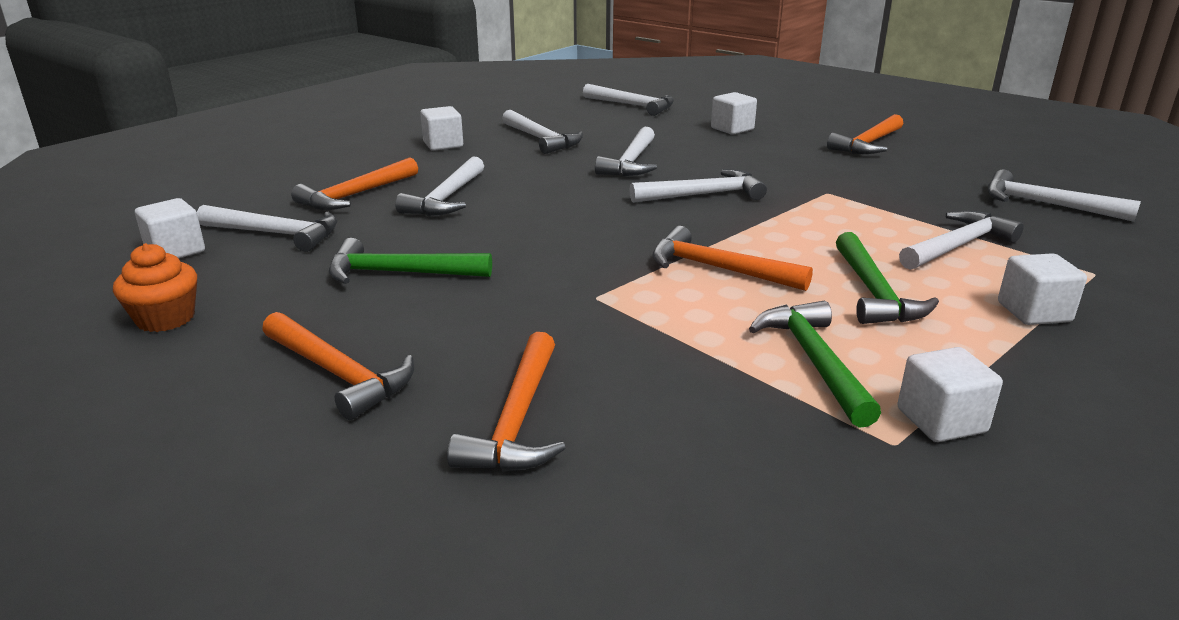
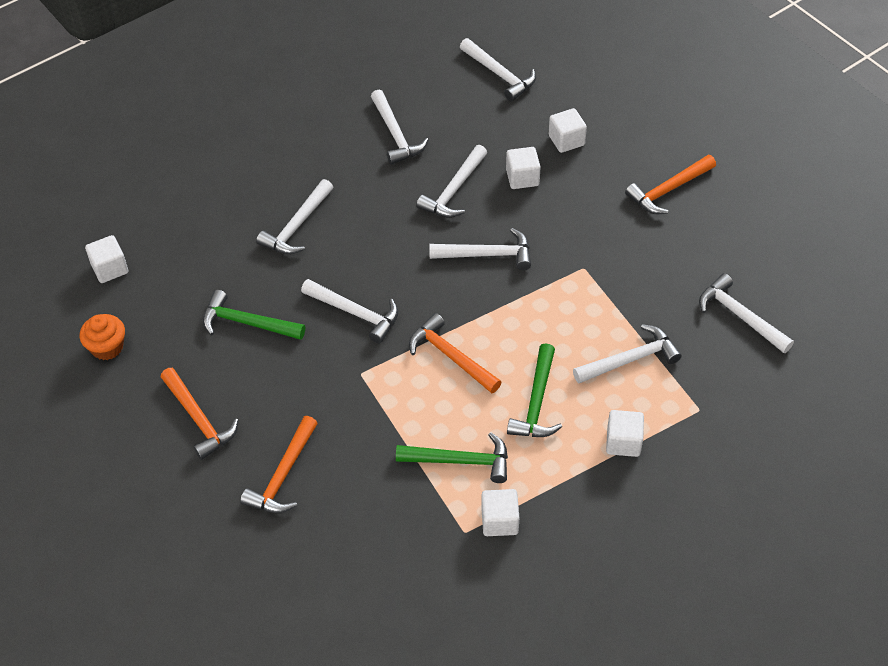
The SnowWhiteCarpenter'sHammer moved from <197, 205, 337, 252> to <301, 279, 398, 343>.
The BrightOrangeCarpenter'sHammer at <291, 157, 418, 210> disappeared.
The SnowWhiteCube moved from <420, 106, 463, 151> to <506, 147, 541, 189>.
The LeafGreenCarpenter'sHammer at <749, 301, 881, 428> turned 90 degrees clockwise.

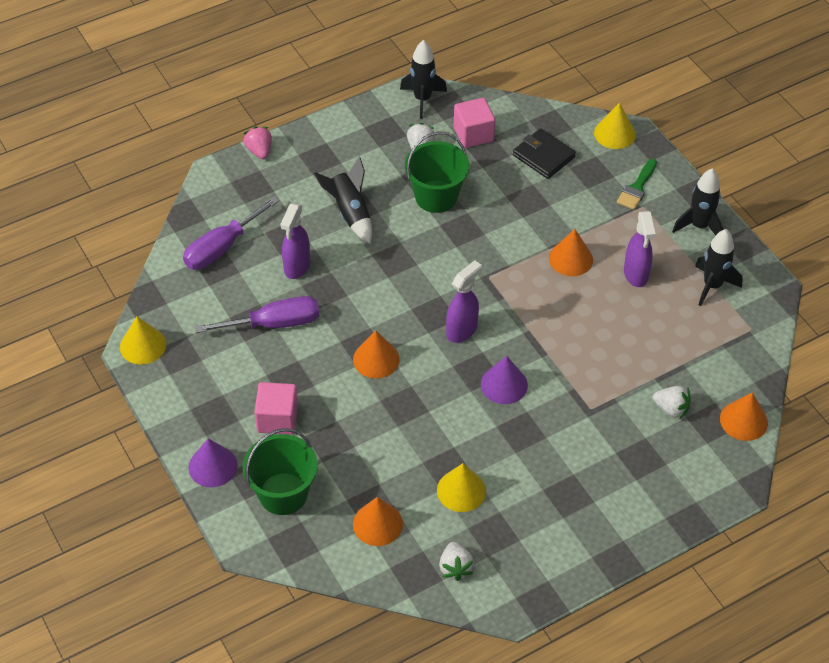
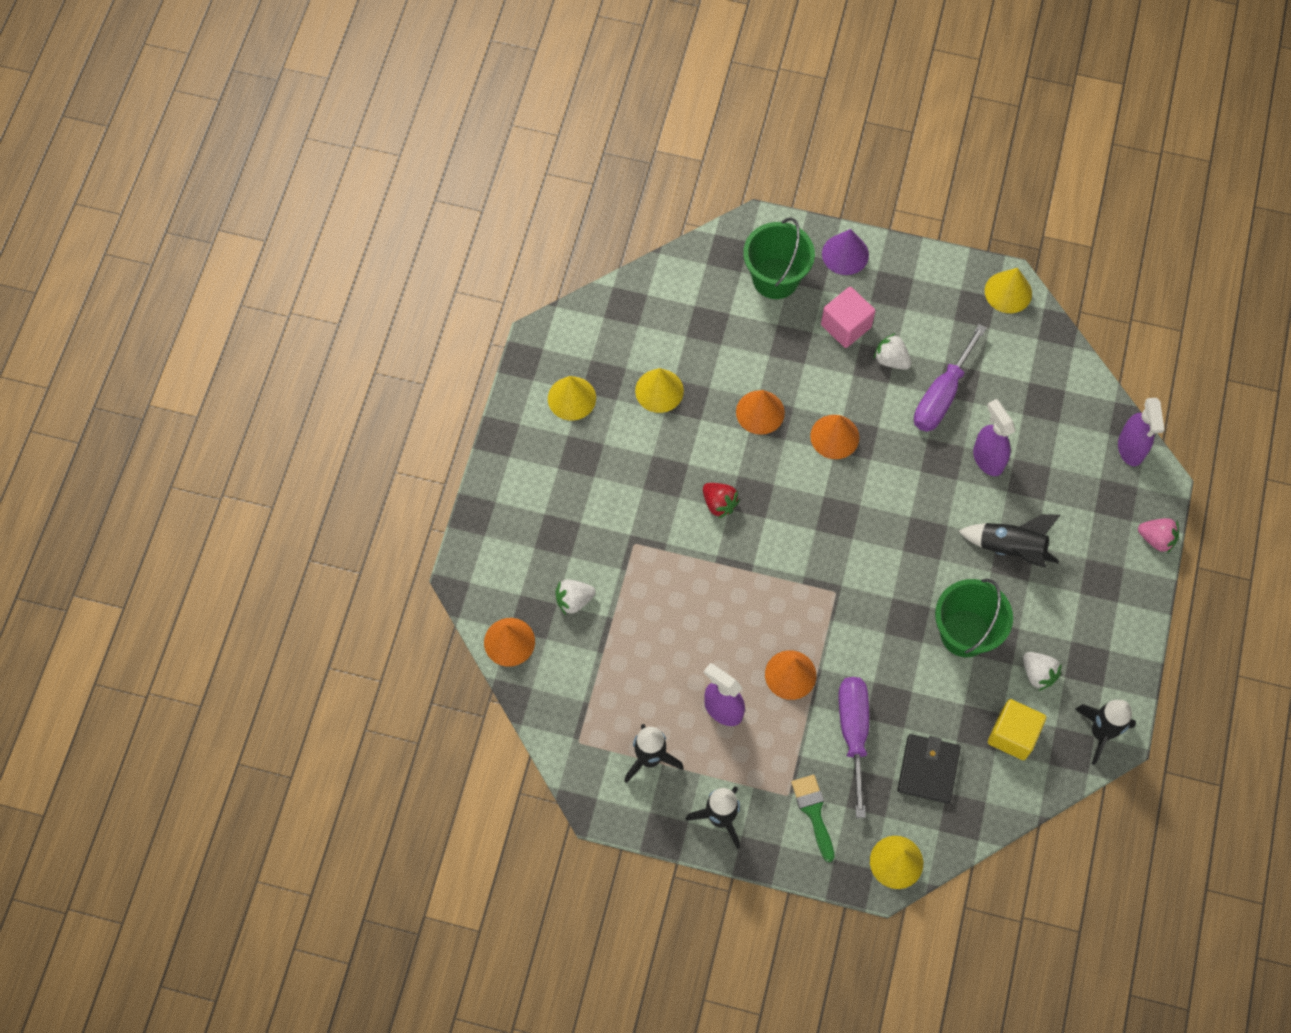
The PurpleFlatScrewdriver moved from <183, 196, 279, 270> to <839, 677, 869, 818>.
The BrightOrangeCone moved from <353, 497, 403, 546> to <736, 390, 785, 435>.
The SnowWhiteStrawberry moved from <439, 542, 474, 581> to <874, 333, 911, 370>.
The PurpleSprayBottle moved from <446, 260, 482, 343> to <1118, 398, 1165, 466>.
The RosyCube at <454, 98, 495, 148> became the YellowCube at <988, 699, 1046, 760>.
The PurpleCone at <481, 356, 528, 404> was replaced by the CrimsonStrawberry at <703, 483, 740, 519>.
The JetBlackBillfold at <513, 128, 576, 179> turned 75 degrees counterclockwise.
The YellowCone at <548, 376, 596, 420> appeared.

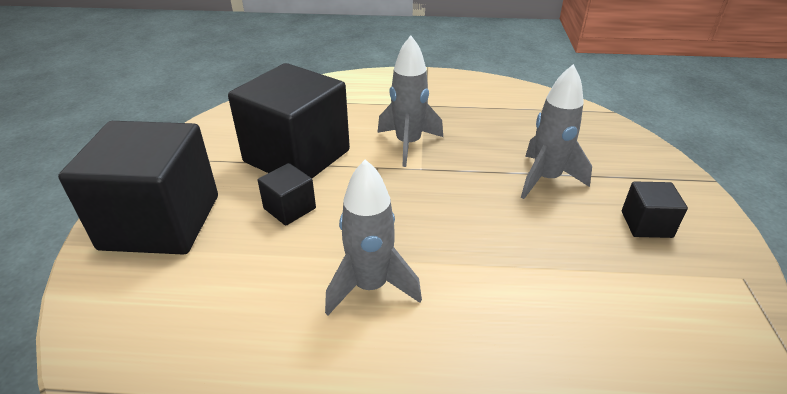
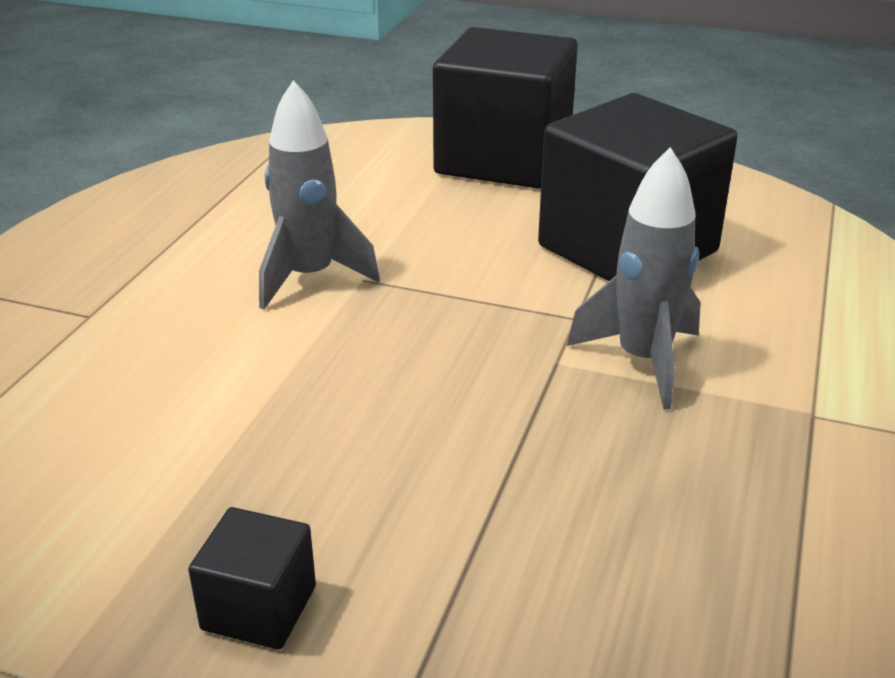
The JetBlackCube at <258, 163, 316, 226> disappeared.
The AshGreyRocket at <521, 64, 592, 199> disappeared.

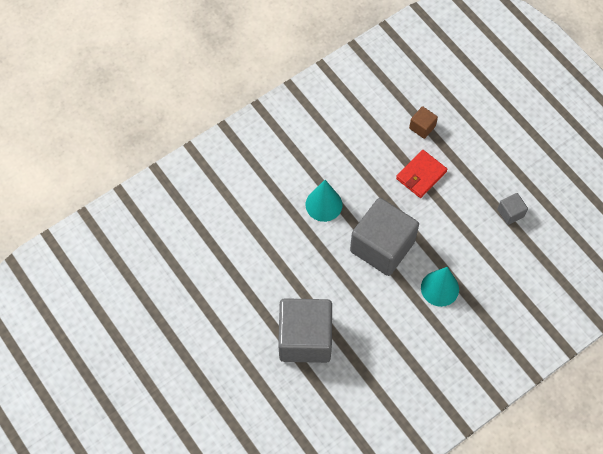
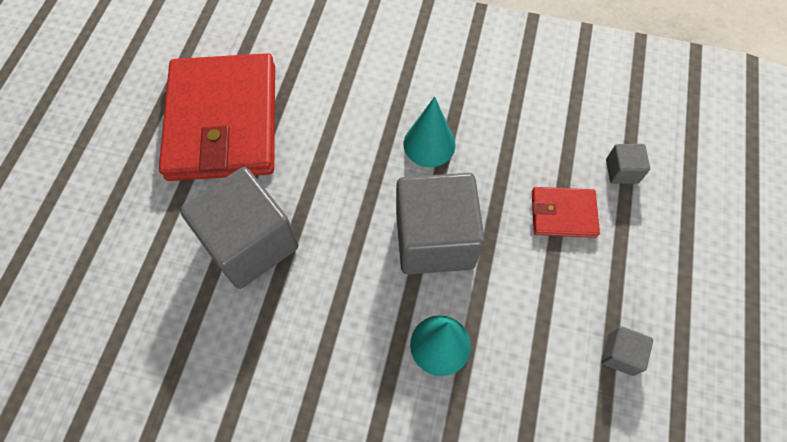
The BrownCube at <409, 106, 438, 139> became the AshGreyCube at <606, 144, 650, 184>.
The CrimsonBillfold at <159, 53, 275, 181> appeared.

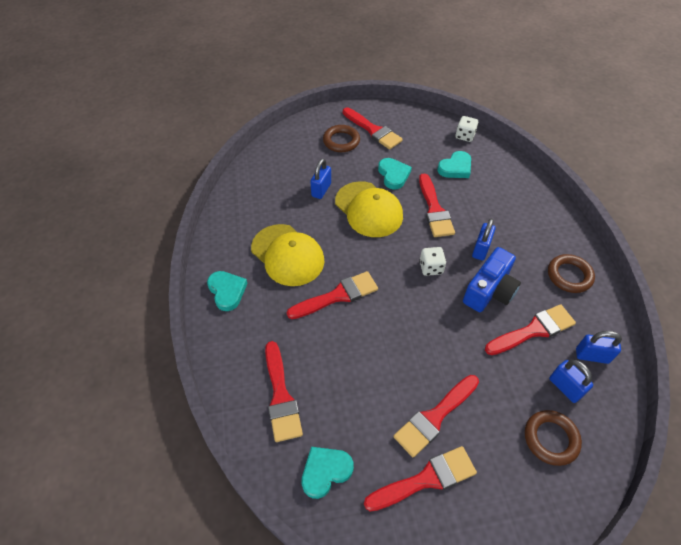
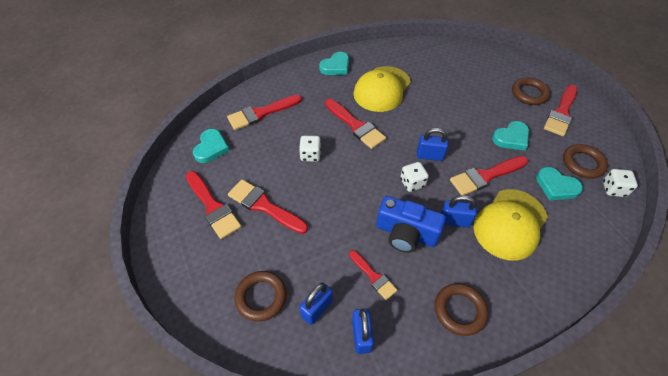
The AquaHeart at <301, 447, 354, 499> turned 60 degrees clockwise.
The RoyalBlueSmallLock moved from <310, 159, 331, 199> to <417, 128, 448, 161>.
The YellowPeakedCap moved from <335, 181, 403, 237> to <473, 189, 548, 261>.
The CrimsonPaintbrush at <485, 304, 576, 355> changed to 0.61 times the size.
The SnowWhiteDice at <299, 136, 321, 162> appeared.
The BrownTorus at <563, 144, 608, 179> appeared.

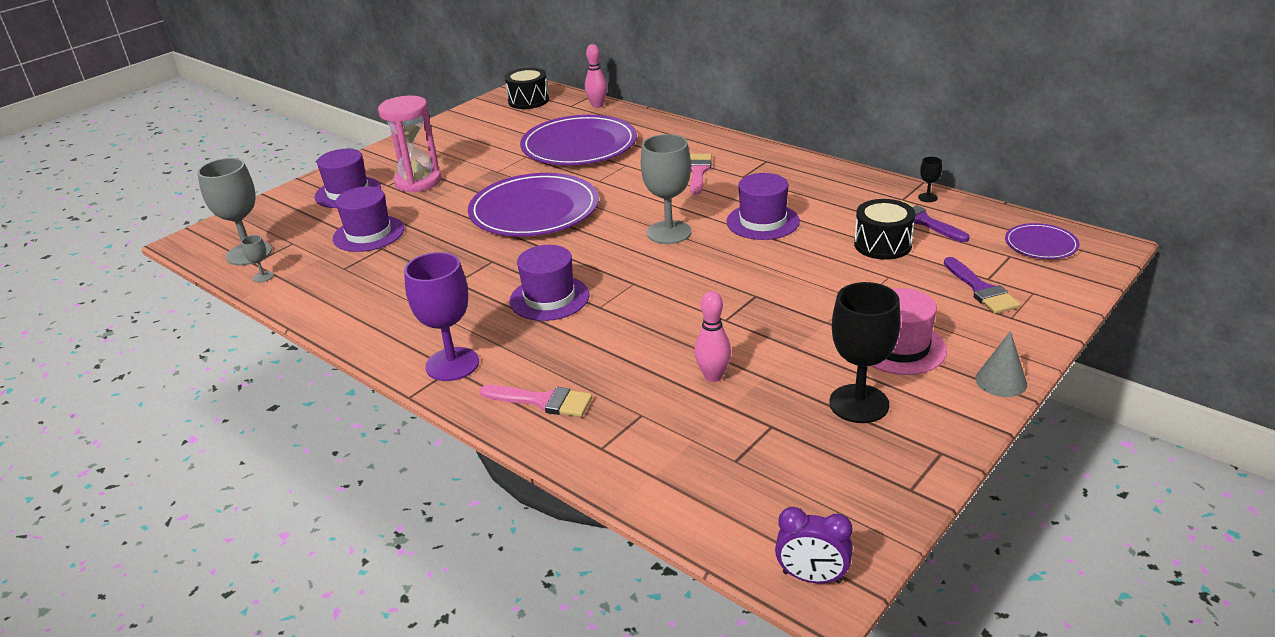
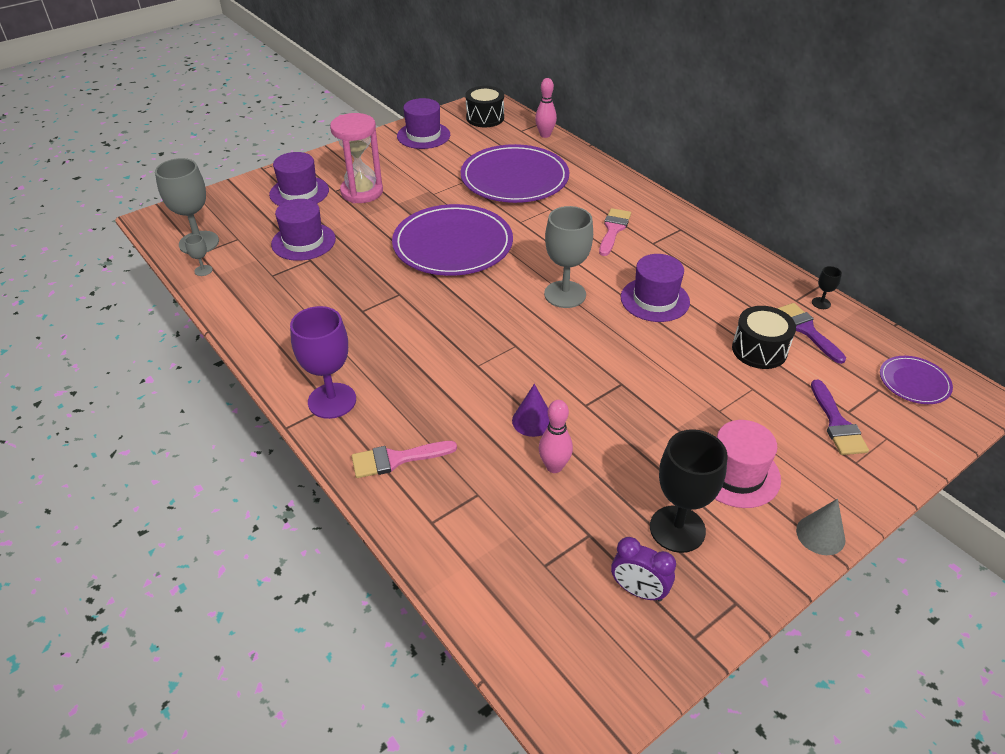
The RosyPaintbrush at <480, 385, 592, 417> turned 135 degrees clockwise.
The PurpleHat moved from <510, 245, 590, 321> to <397, 98, 450, 149>.
The PurpleAlarmClock moved from <775, 507, 853, 583> to <611, 537, 676, 602>.
The PurpleCone at <512, 384, 549, 437> appeared.

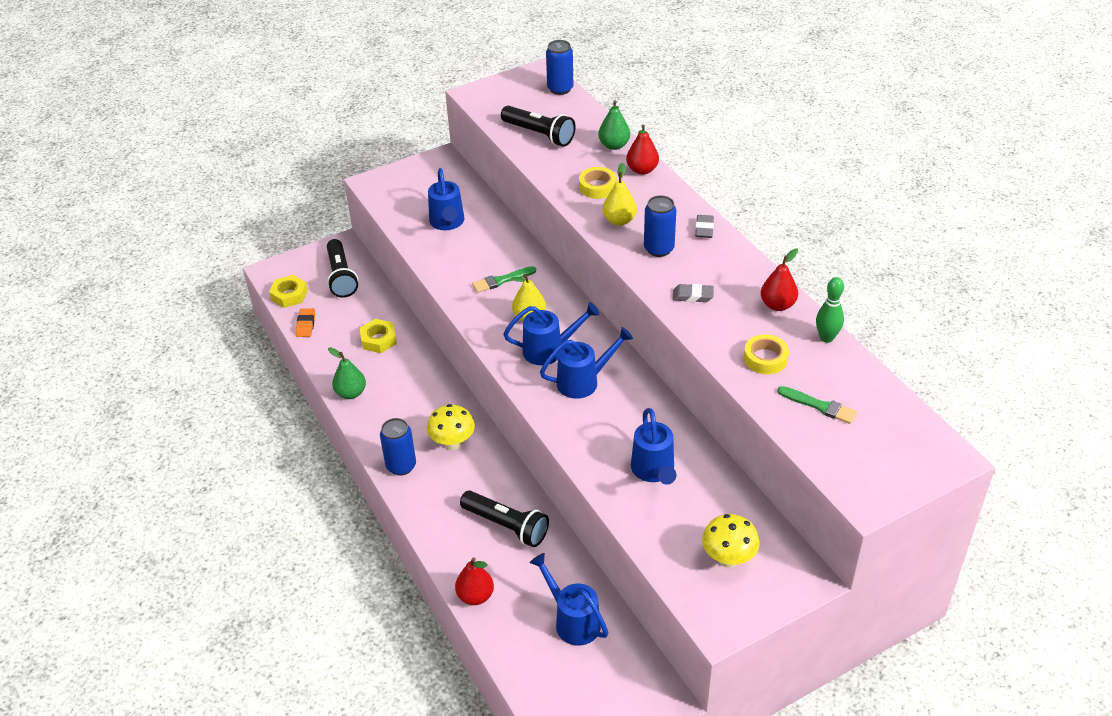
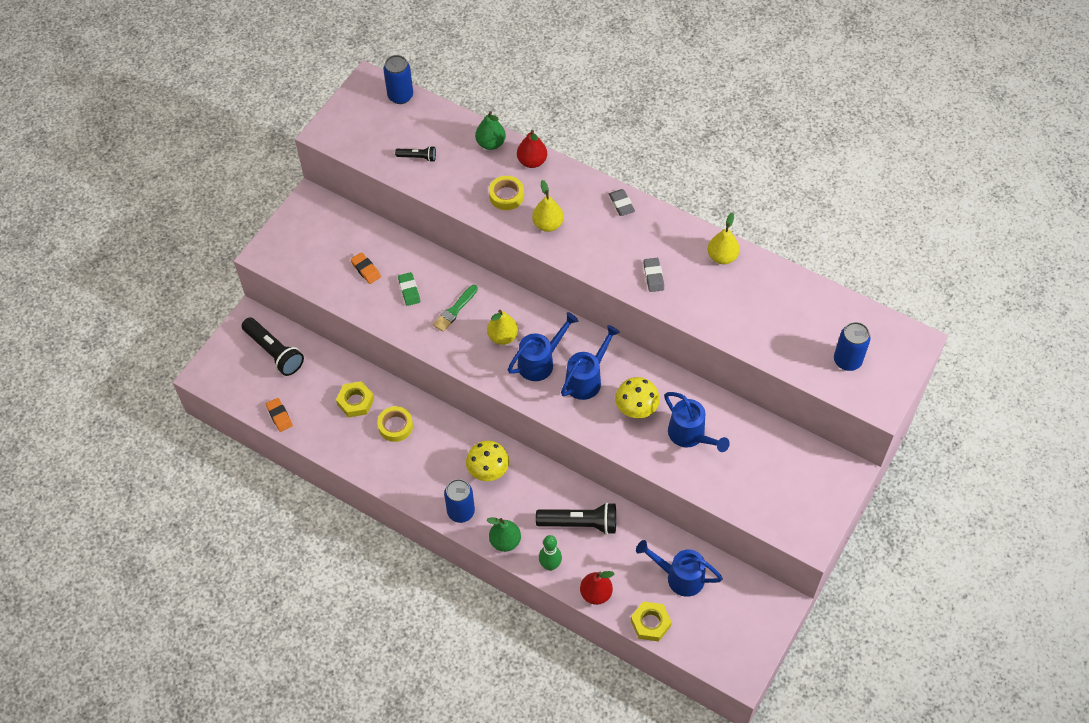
The YellowNut moved from <269, 275, 308, 308> to <631, 601, 672, 642>.
The LeafGreenPear moved from <328, 347, 366, 399> to <487, 517, 521, 552>.
The RoyalBlueSprinklingCan at <428, 168, 464, 230> was replaced by the BrightOrangeGumEraser at <350, 252, 381, 284>.
The JetBlackTorch at <501, 106, 576, 147> changed to 0.52 times the size.
The RoyalBlueTin moved from <644, 195, 676, 257> to <834, 322, 871, 371>.
The AshGreyGumEraser at <672, 284, 714, 302> turned 75 degrees counterclockwise.
The YellowFungus moved from <702, 514, 760, 568> to <615, 377, 660, 418>.
The YellowRollOfTape moved from <744, 334, 789, 374> to <377, 406, 413, 442>.
The CrimsonPear at <761, 248, 798, 311> became the YellowPear at <708, 213, 740, 264>.
The LeafGreenPaintbrush at <777, 386, 857, 424> disappeared.
The LeafGreenSkittle moved from <816, 277, 844, 343> to <539, 535, 562, 571>.
The LeafGreenGumEraser at <398, 272, 420, 306> appeared.

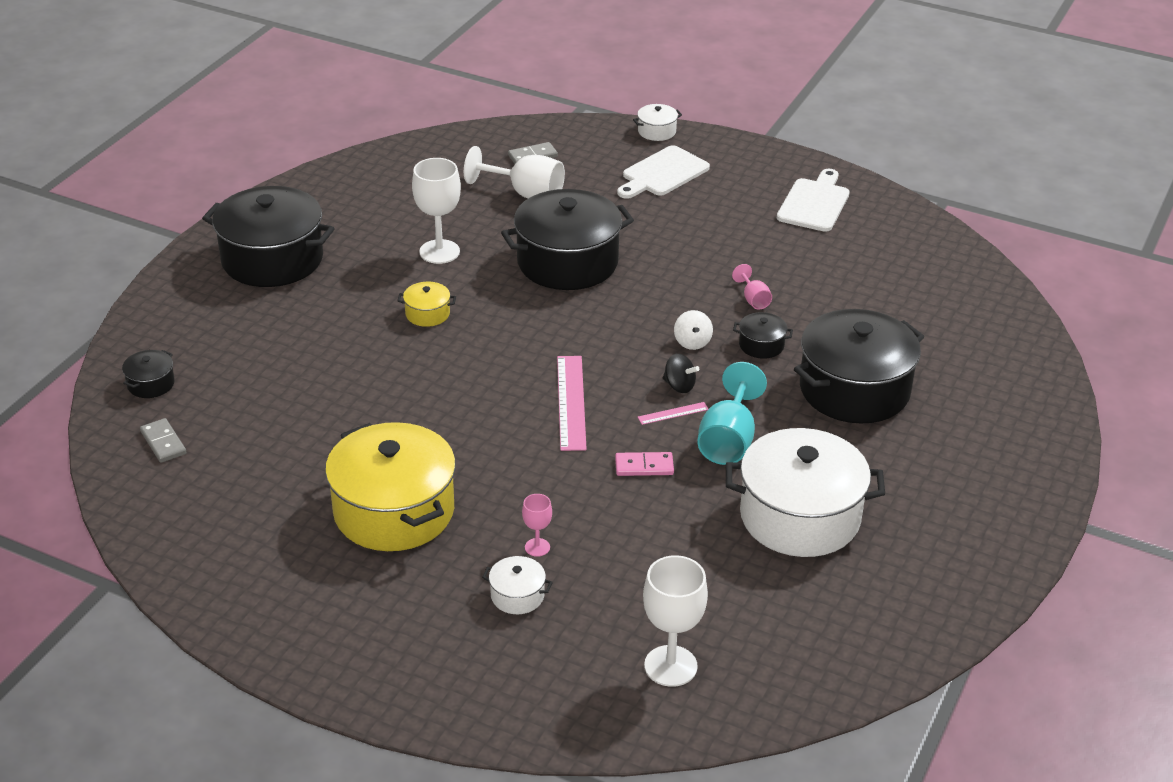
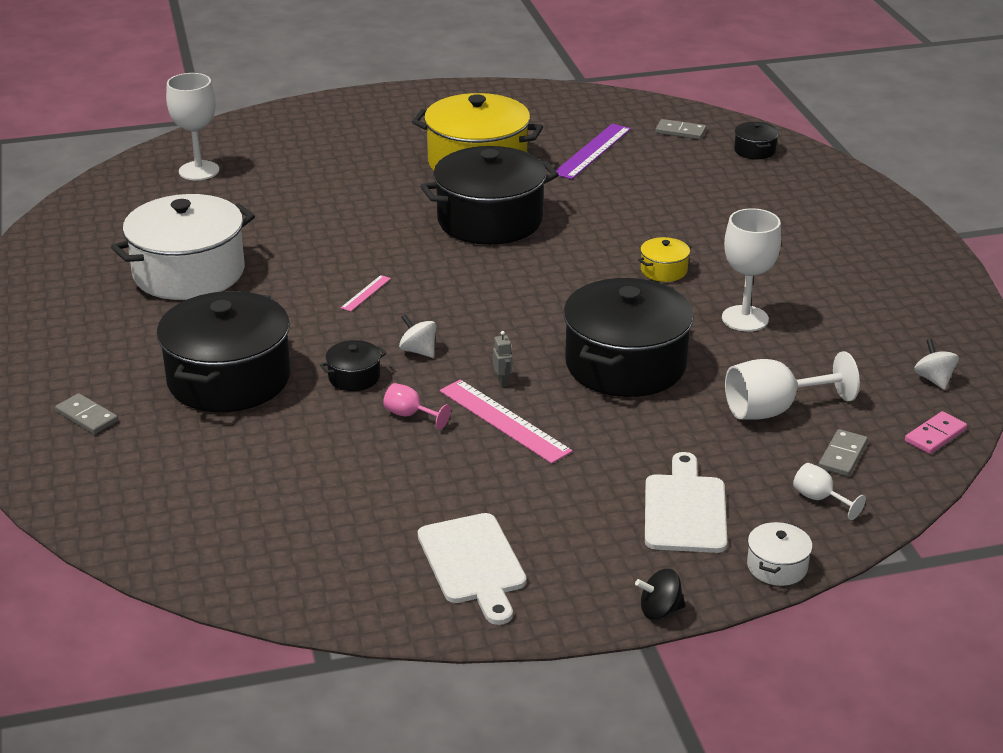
The JetBlackStockpot moved from <202, 186, 335, 287> to <420, 146, 559, 245>.
The SnowWhiteStockpot at <482, 556, 553, 614> disappeared.
The RosyGoblet at <522, 494, 552, 557> disappeared.
The RosyRuler moved from <557, 356, 587, 451> to <440, 380, 573, 464>.
The RosyDominoPiece moved from <615, 452, 674, 476> to <905, 411, 967, 454>.
The JetBlackToyTop moved from <663, 354, 699, 393> to <635, 569, 686, 620>.
The AquaGoblet at <697, 362, 767, 465> disappeared.
The AshGreyDominoPiece at <55, 393, 118, 434> appeared.
The AshGreyRobot at <493, 331, 512, 387> appeared.
The PurpleRuler at <556, 124, 631, 179> appeared.
The SnowWhiteGoblet at <793, 463, 866, 520> appeared.
The SnowWhiteToyTop at <914, 339, 959, 390> appeared.

